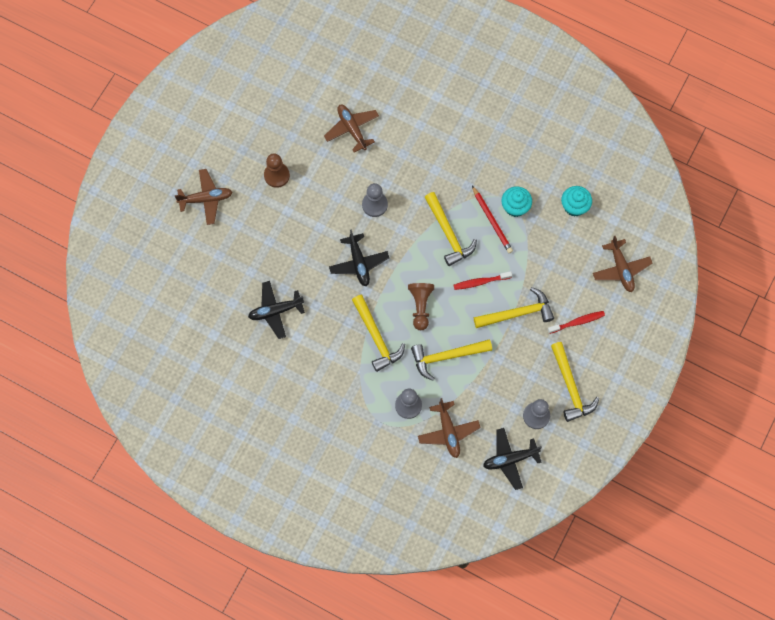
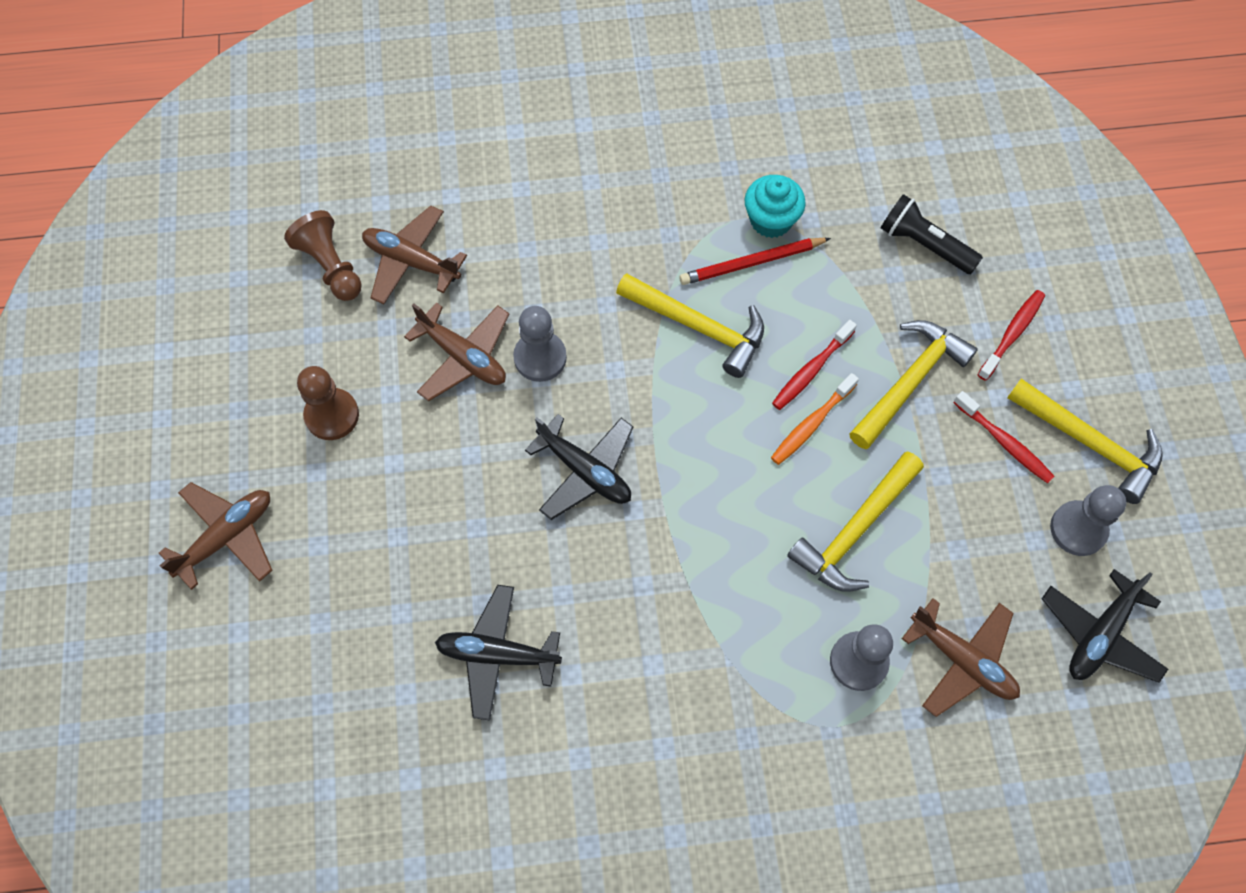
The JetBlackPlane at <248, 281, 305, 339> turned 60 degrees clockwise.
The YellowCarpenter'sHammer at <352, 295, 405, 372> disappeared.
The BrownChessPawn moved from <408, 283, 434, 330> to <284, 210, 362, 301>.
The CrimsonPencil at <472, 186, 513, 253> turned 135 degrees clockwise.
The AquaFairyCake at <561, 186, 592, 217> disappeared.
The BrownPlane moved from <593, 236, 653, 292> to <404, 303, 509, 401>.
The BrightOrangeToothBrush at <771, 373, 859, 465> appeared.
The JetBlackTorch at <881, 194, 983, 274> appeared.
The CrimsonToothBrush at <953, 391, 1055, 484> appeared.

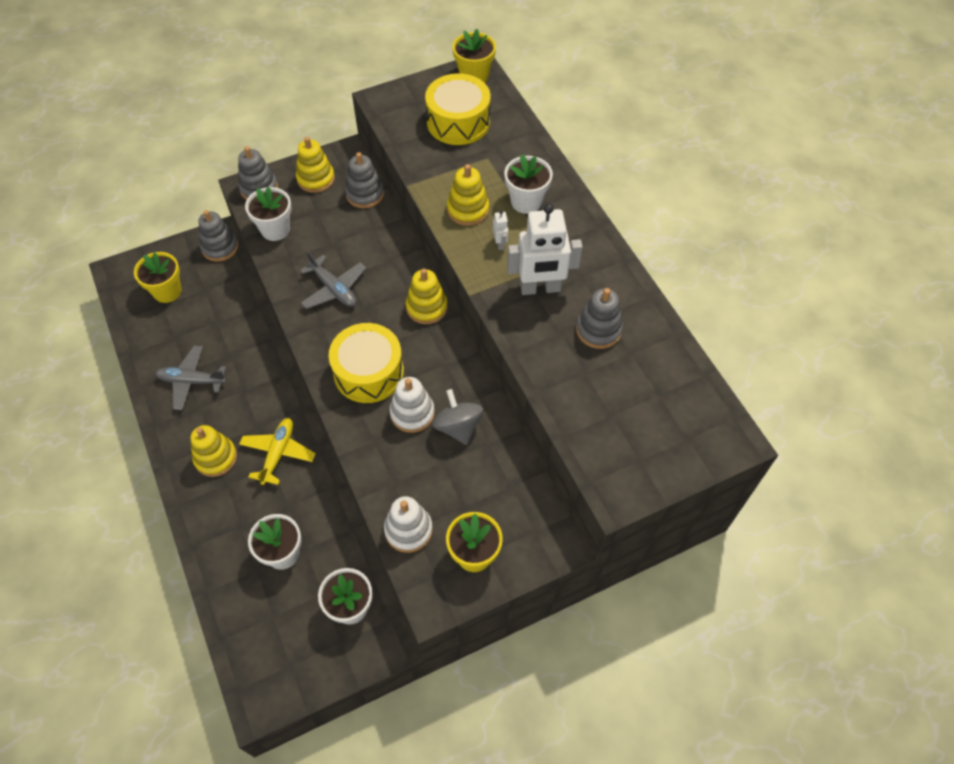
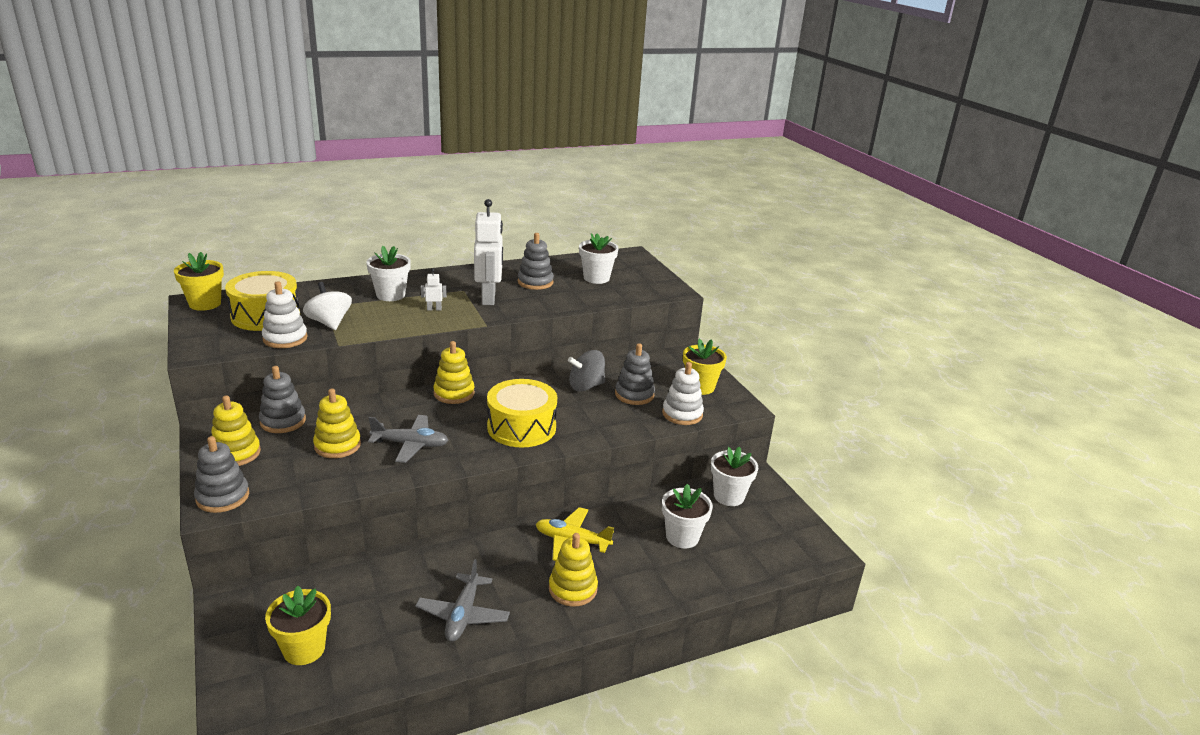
The AshGreyStackingToy moved from <198, 210, 238, 262> to <615, 343, 655, 405>.
The SnowWhiteFlowerPot moved from <245, 187, 292, 241> to <579, 233, 619, 284>.
The AshGreyPlane at <300, 251, 366, 309> turned 45 degrees clockwise.
The SnowWhiteStackingToy moved from <389, 377, 435, 433> to <262, 281, 308, 348>.
The YellowStackingToy moved from <447, 164, 489, 226> to <313, 389, 361, 458>.
The SnowWhiteToyTop at <303, 282, 352, 330> appeared.

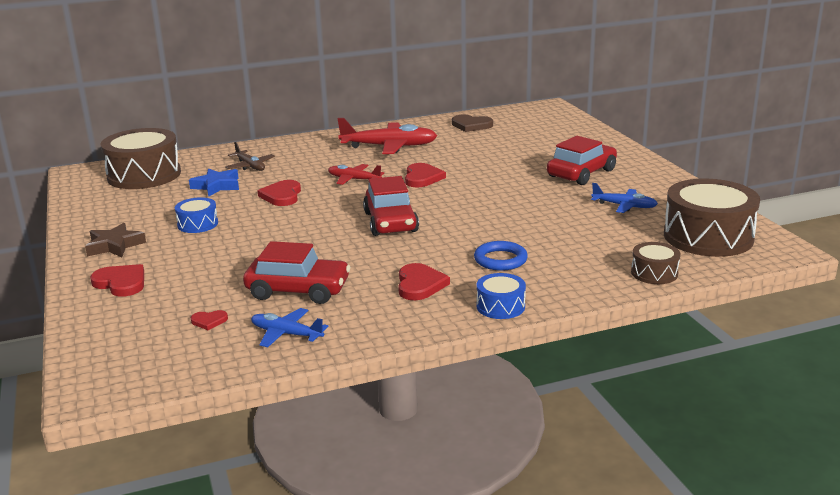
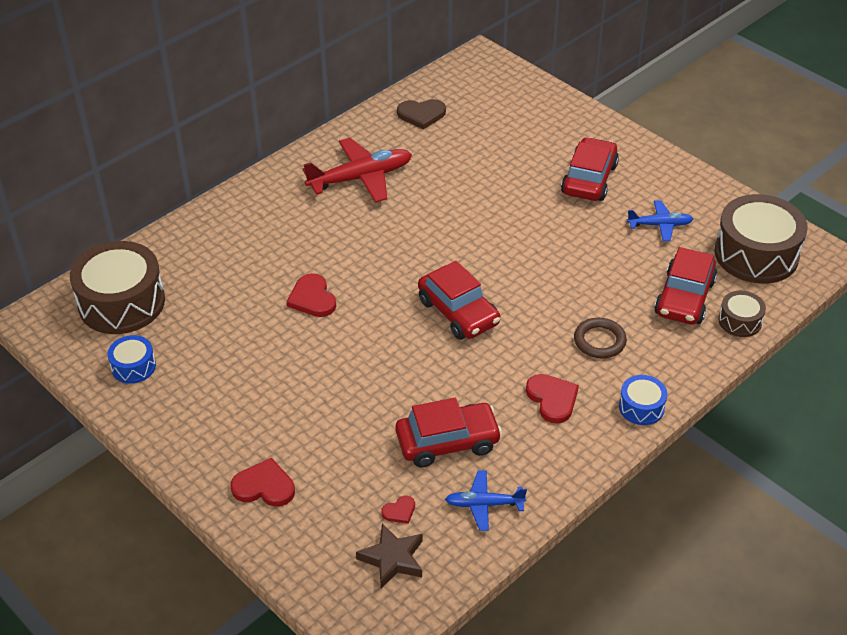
The BrownStar moved from <85, 223, 146, 257> to <356, 523, 422, 589>.
The RoyalBlueDrum moved from <175, 197, 218, 233> to <107, 335, 156, 384>.
The RoyalBlueStar at <189, 168, 239, 197> disappeared.
The BrownPlane at <225, 142, 275, 171> disappeared.
The CrimsonPlane at <328, 164, 384, 185> disappeared.
The CrimsonHeart at <405, 163, 446, 188> disappeared.
The RoyalBlueTorus at <474, 241, 528, 271> became the BrownTorus at <574, 318, 627, 358>.
The CrimsonToyCar at <654, 247, 717, 325> appeared.

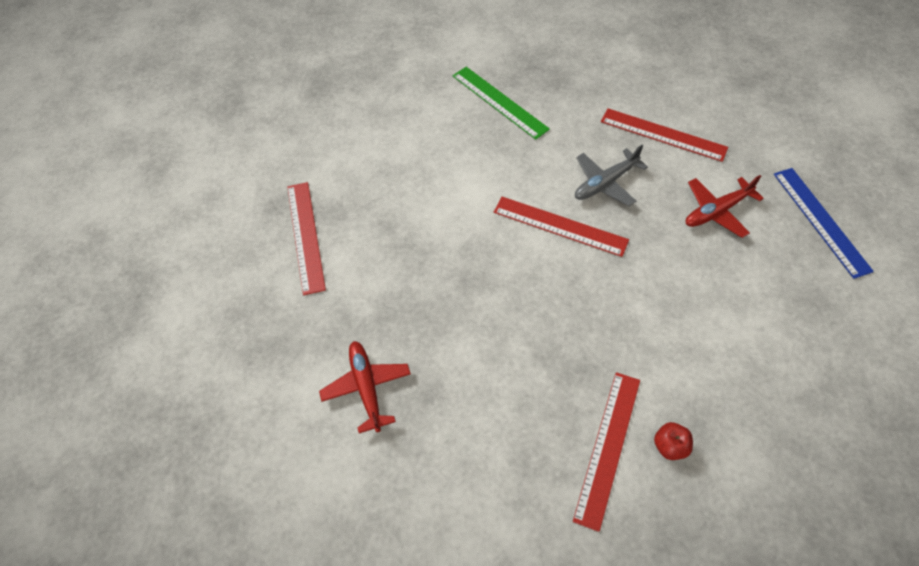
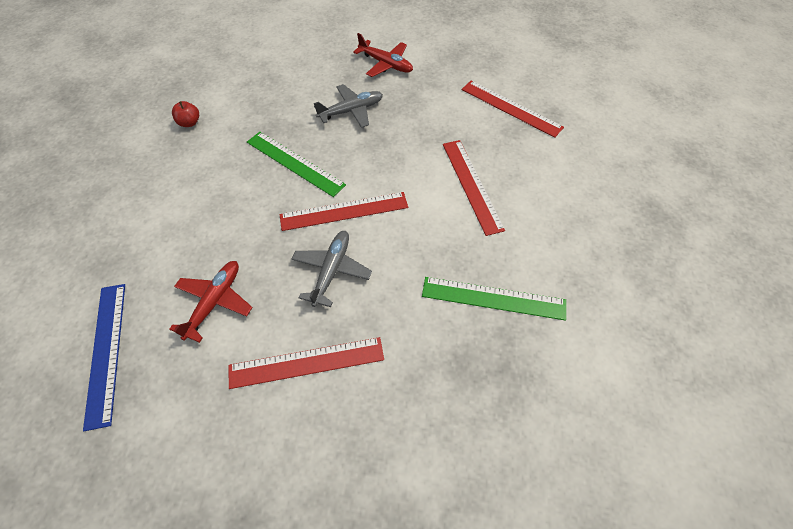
The CrimsonRuler moved from <573, 372, 640, 532> to <443, 140, 505, 236>.
The RoyalBlueRuler at <774, 168, 874, 279> turned 45 degrees clockwise.
The LeafGreenRuler at <247, 132, 346, 197> appeared.
The AshGreyPlane at <314, 84, 383, 128> appeared.

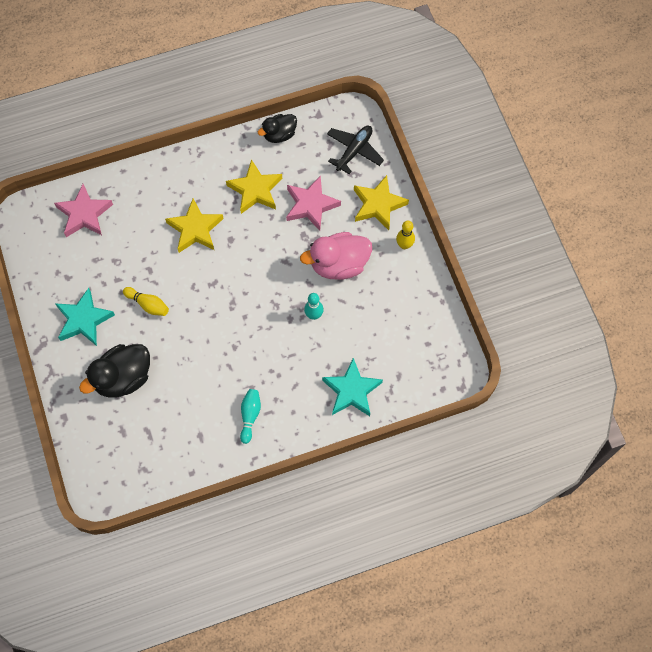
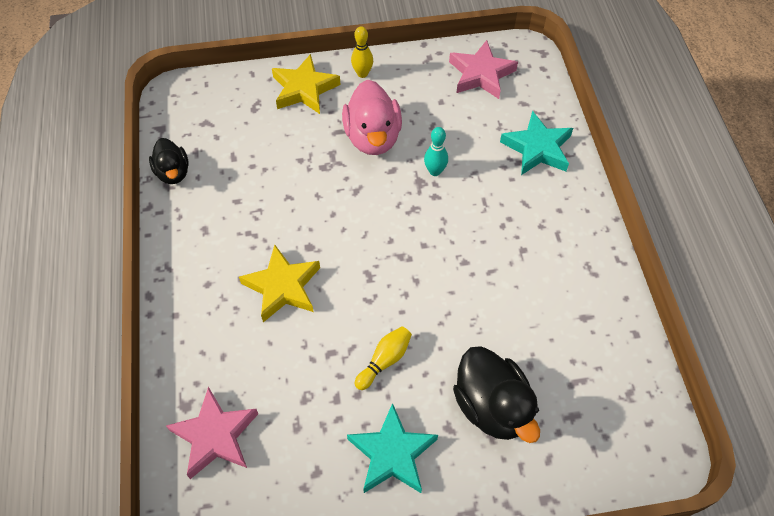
The YellowStar at <226, 159, 282, 214> disappeared.
The AquaSkittle at <240, 389, 261, 444> disappeared.
The RosyStar moved from <286, 175, 341, 231> to <449, 40, 518, 99>.
The JetBlackPlane at <327, 126, 384, 174> disappeared.

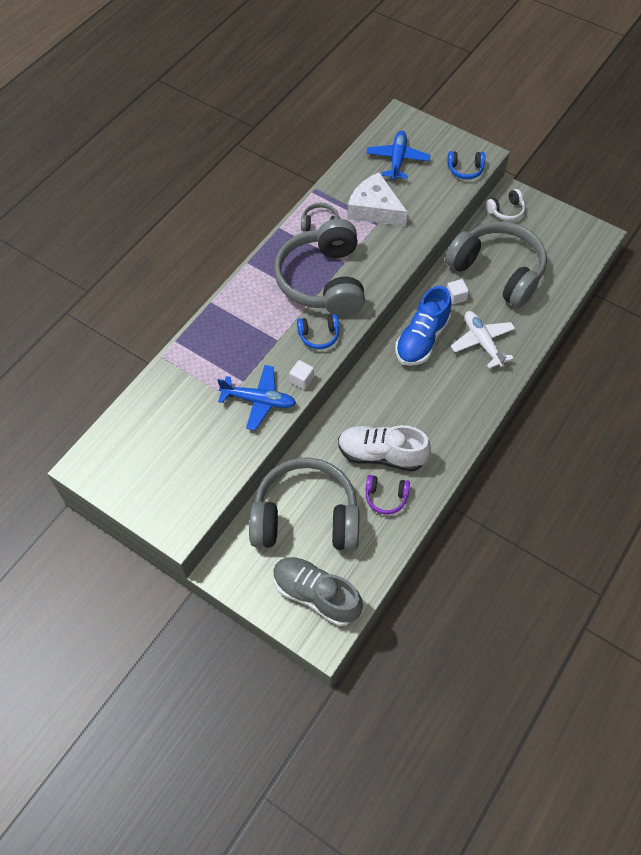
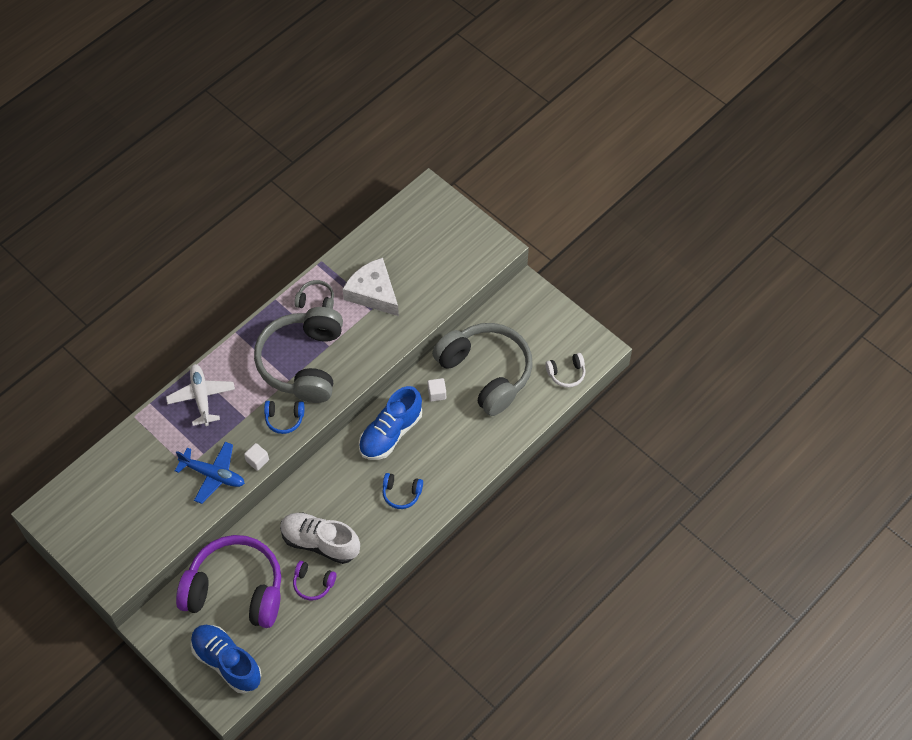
The AshGreyOverEarHeadphones at <249, 457, 359, 551> became the PurpleOverEarHeadphones at <176, 535, 281, 628>.
The AshGreySneaker at <273, 557, 363, 626> became the RoyalBlueSneaker at <191, 625, 261, 693>.
The RoyalBluePlane at <366, 131, 430, 180> disappeared.
The RoyalBlueOverEarHeadphones moved from <447, 151, 485, 179> to <382, 473, 423, 509>.
The SnowWhitePlane moved from <451, 311, 515, 369> to <166, 364, 235, 426>.
The SnowWhiteOverEarHeadphones moved from <486, 189, 526, 221> to <545, 353, 585, 388>.

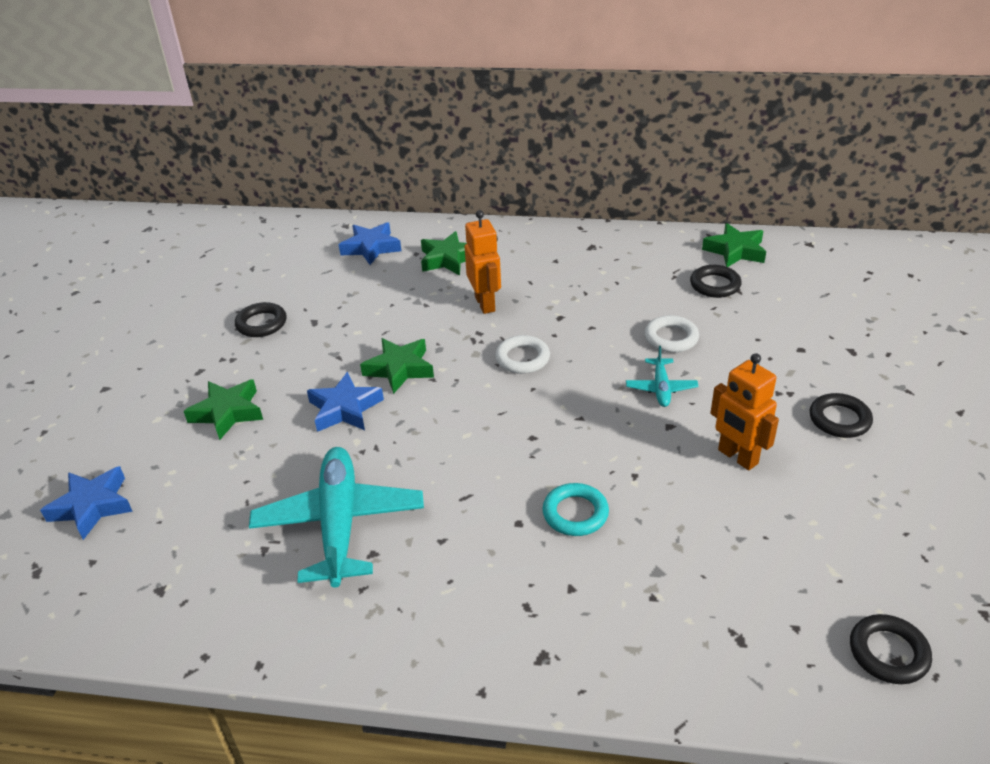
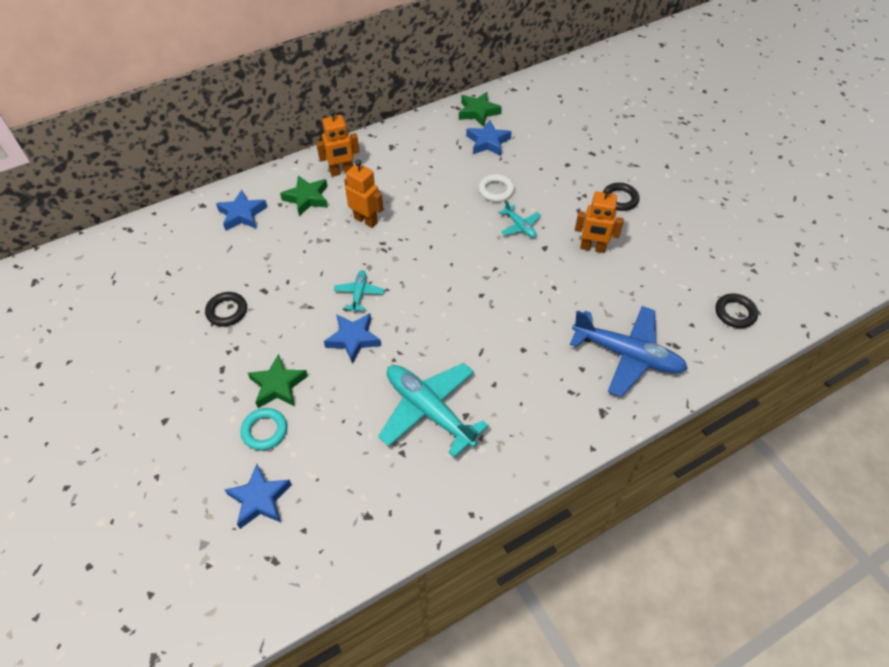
The LeafGreenStar at <360, 338, 434, 394> was replaced by the AquaPlane at <334, 270, 384, 312>.
The SnowWhiteTorus at <495, 335, 550, 374> disappeared.
The AquaTorus moved from <543, 483, 609, 536> to <241, 408, 287, 450>.
The JetBlackTorus at <690, 265, 742, 298> was replaced by the RoyalBlueStar at <466, 120, 512, 156>.
The BrightOrangeRobot at <316, 110, 360, 177> appeared.
The RoyalBluePlane at <570, 306, 688, 397> appeared.

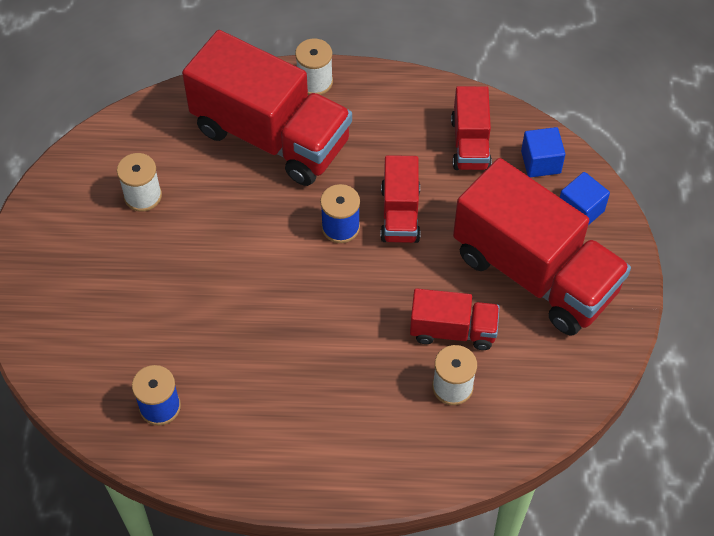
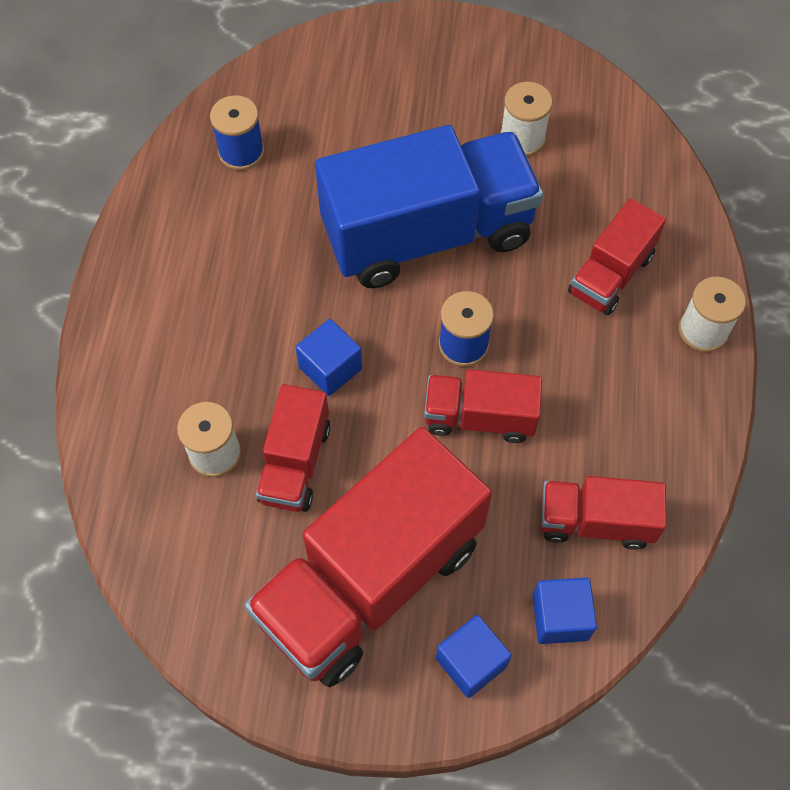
The CrimsonTruck at <182, 30, 352, 186> changed to 0.50 times the size.
The RoyalBlueCube at <296, 319, 362, 396> appeared.
The RoyalBlueTruck at <315, 125, 543, 288> appeared.

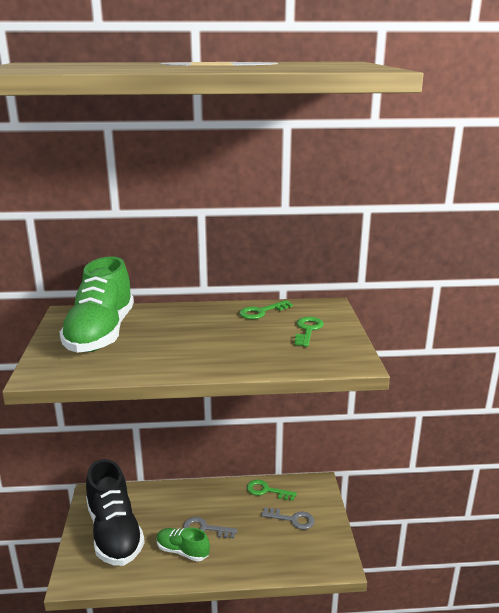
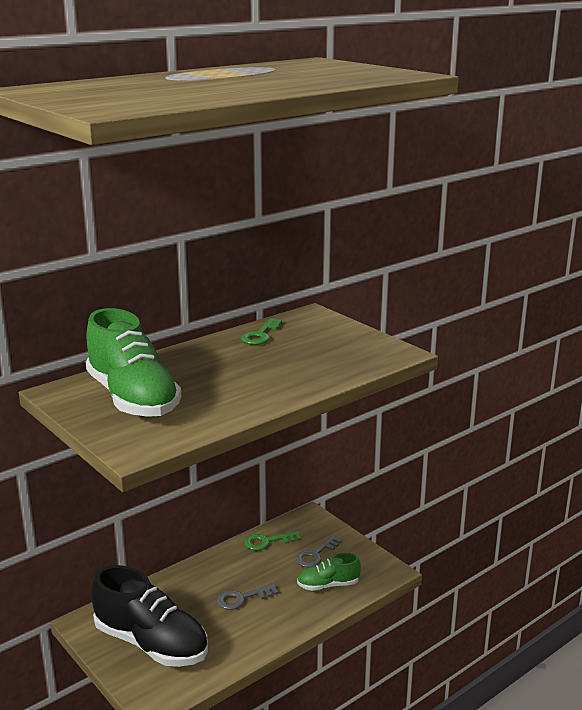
The LeafGreenSneaker moved from <156, 527, 210, 561> to <297, 553, 361, 591>.
The AshGreyLatchkey at <261, 507, 315, 530> turned 150 degrees clockwise.
The LeafGreenLatchkey at <295, 317, 324, 347> disappeared.

